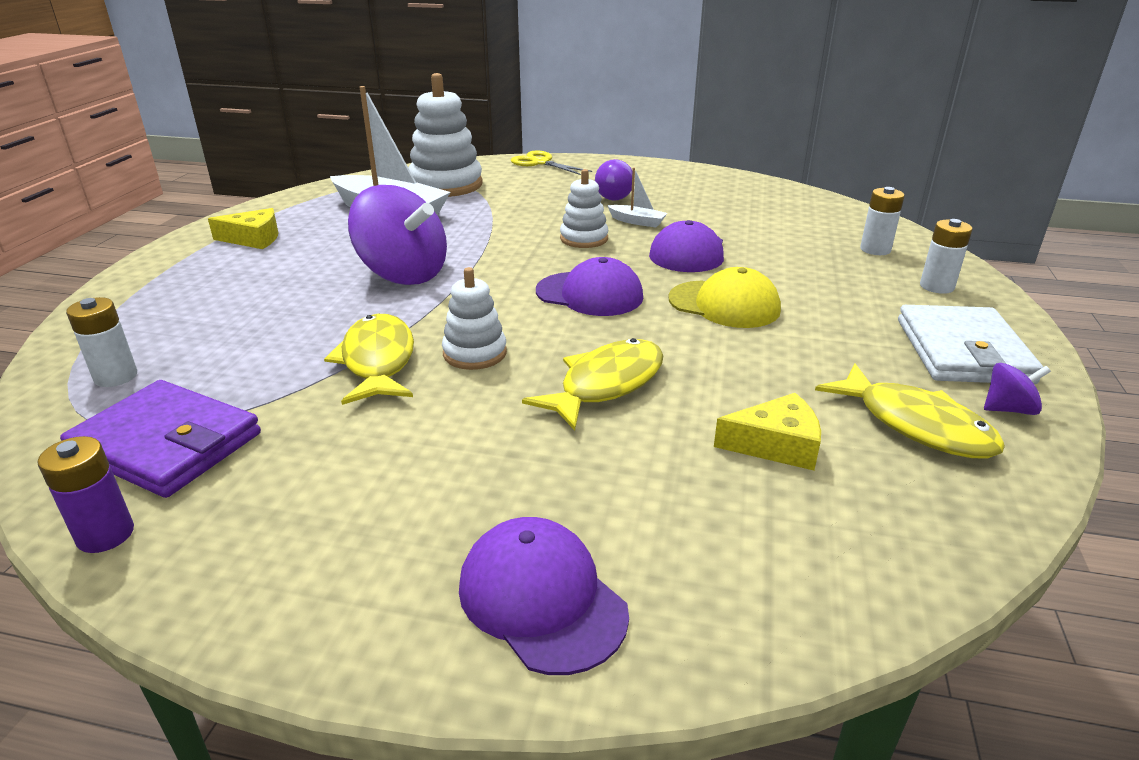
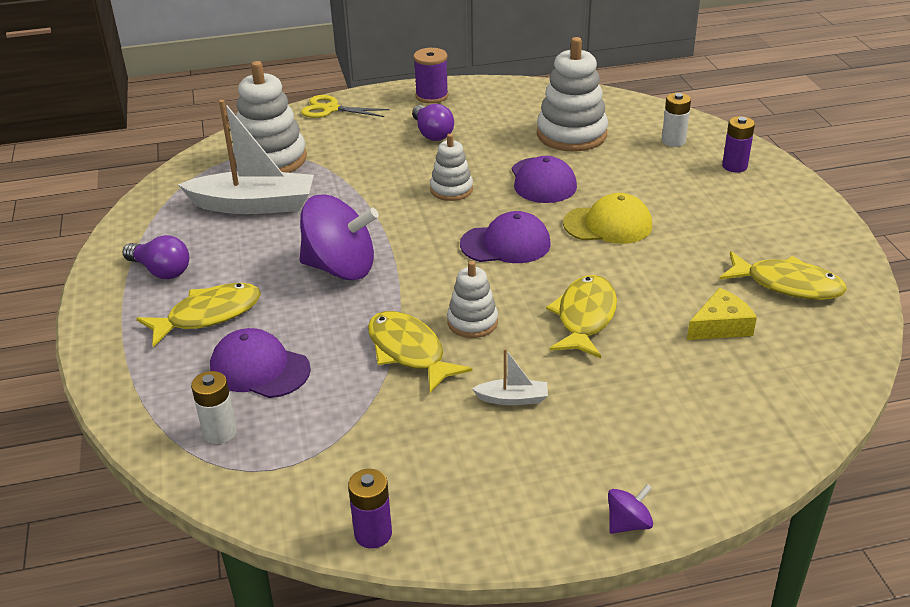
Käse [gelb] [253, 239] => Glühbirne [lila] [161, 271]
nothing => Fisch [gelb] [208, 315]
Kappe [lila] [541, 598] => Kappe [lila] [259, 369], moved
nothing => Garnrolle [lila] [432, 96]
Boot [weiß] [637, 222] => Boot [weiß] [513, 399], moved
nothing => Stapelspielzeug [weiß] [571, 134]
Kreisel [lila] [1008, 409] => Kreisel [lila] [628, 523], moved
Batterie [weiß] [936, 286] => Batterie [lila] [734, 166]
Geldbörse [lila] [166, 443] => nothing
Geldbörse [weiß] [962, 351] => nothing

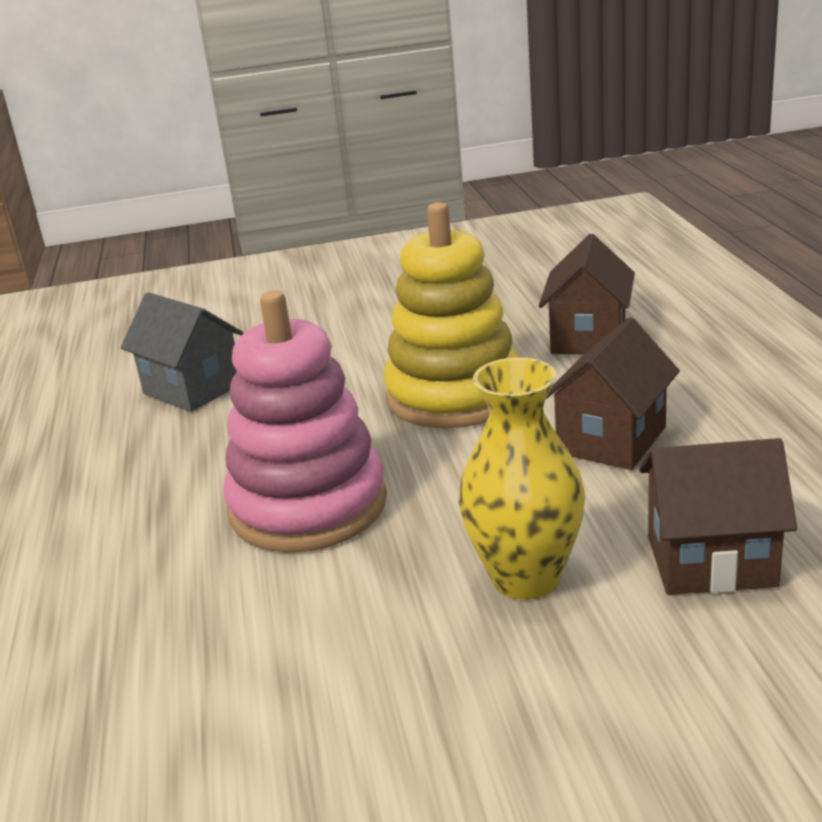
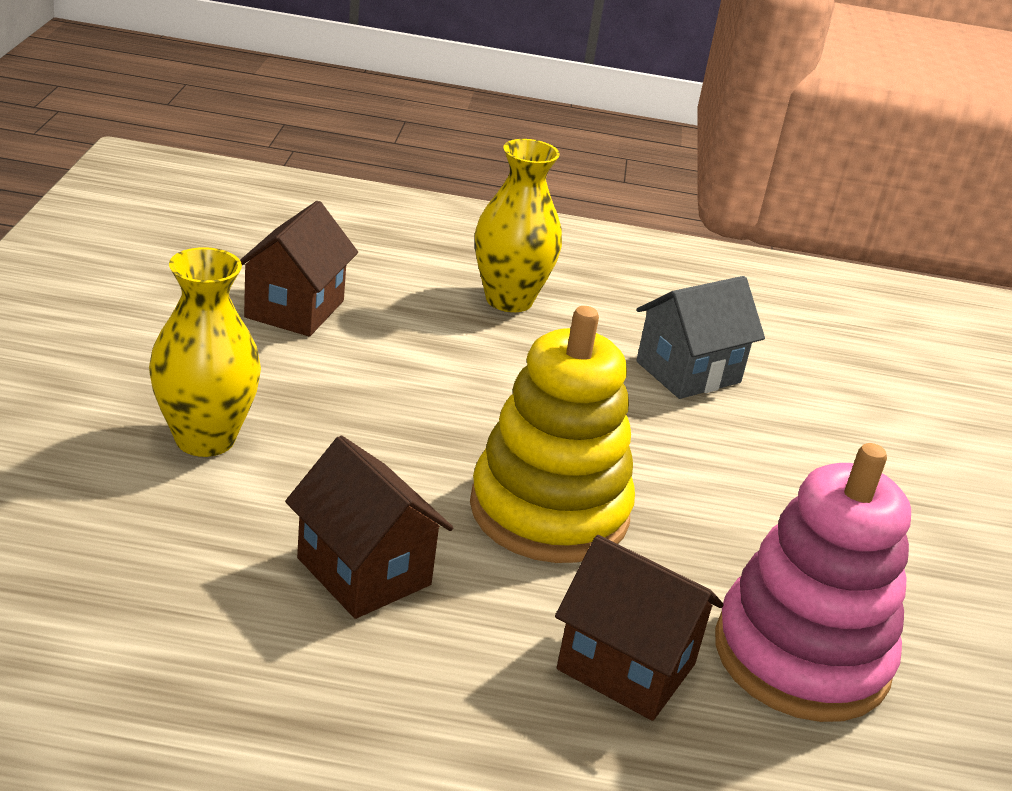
Haus [braun] [711, 561] => Haus [braun] [294, 309], moved
nothing => Vase [gelb] [509, 300]
Stapelspielzeug [rosa] [308, 506] => Stapelspielzeug [rosa] [801, 656], moved

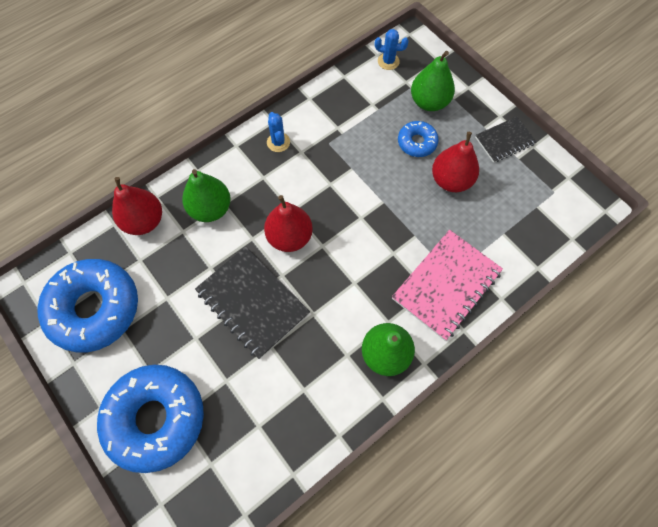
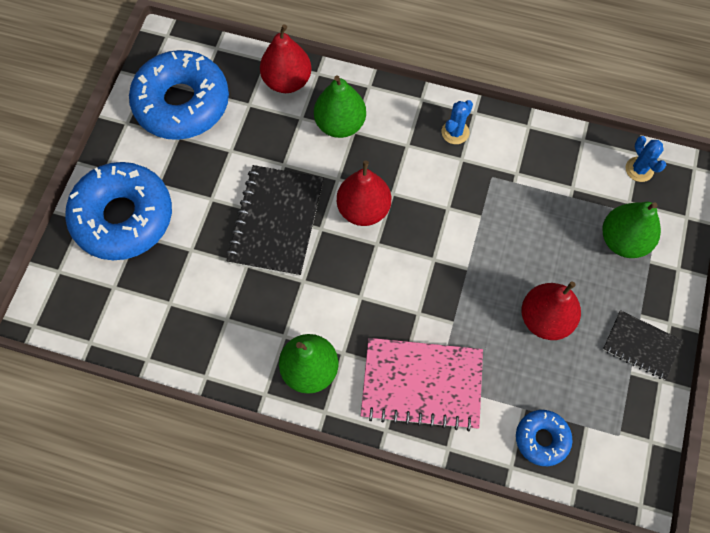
Donut [blau] [417, 142] => Donut [blau] [542, 439], moved

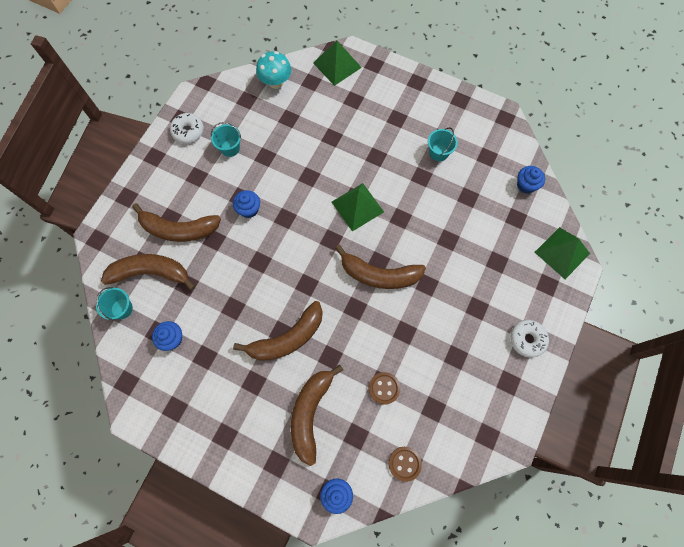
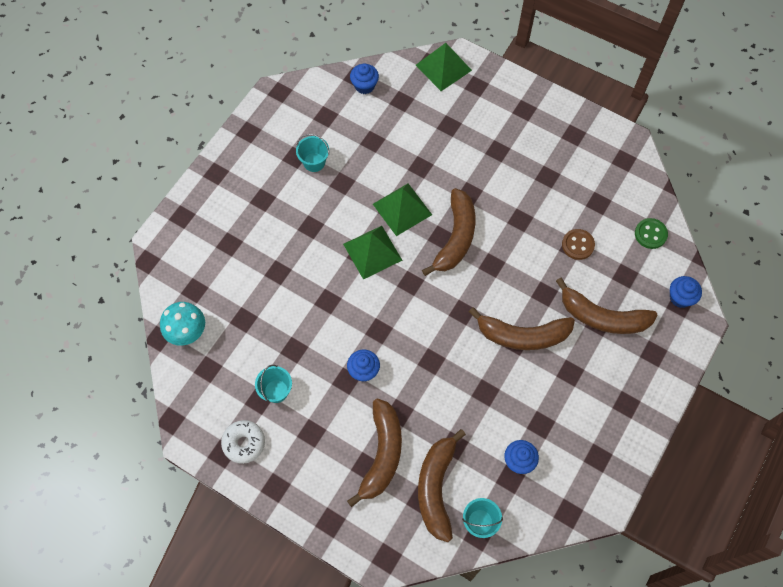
Pyramide [grün] [337, 65] => Pyramide [grün] [402, 209], moved
Banane [braun] [287, 338] => Banane [braun] [522, 335], 120 degrees clockwise
Knopf [braun] [404, 463] => Knopf [grün] [650, 234]
Donut [weiß] [527, 339] => nothing

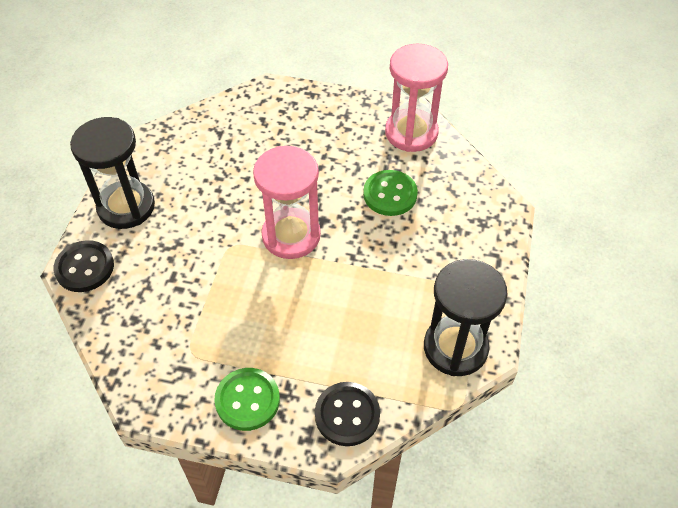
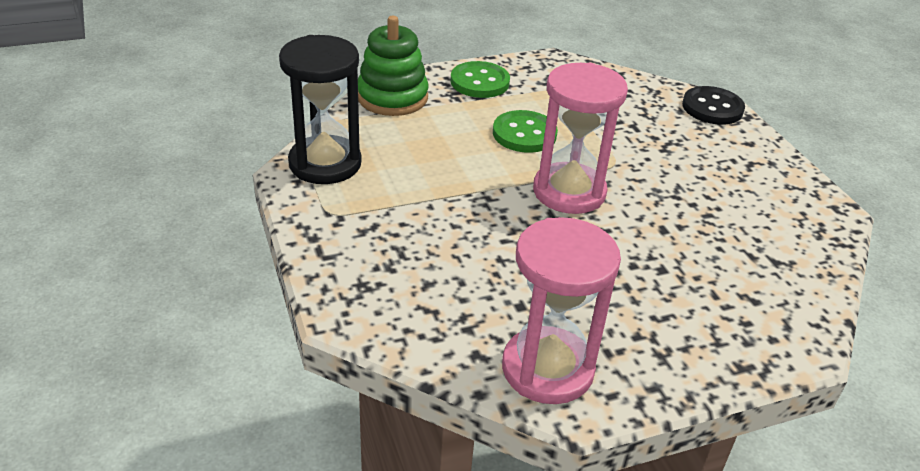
Knopf [schwarz] [347, 415] => Stapelspielzeug [grün] [392, 97]
Knopf [grün] [390, 194] => Knopf [grün] [524, 134], moved
Sanduhr [schwarz] [126, 207] => nothing

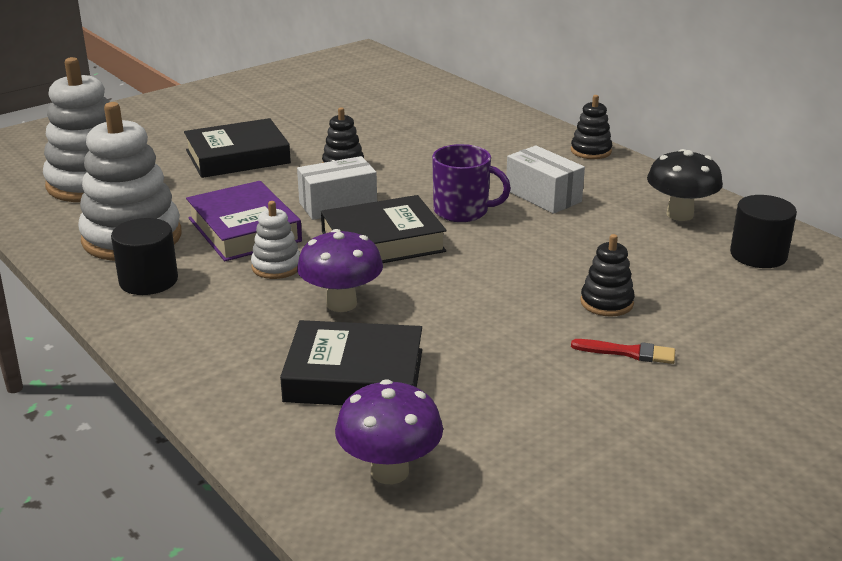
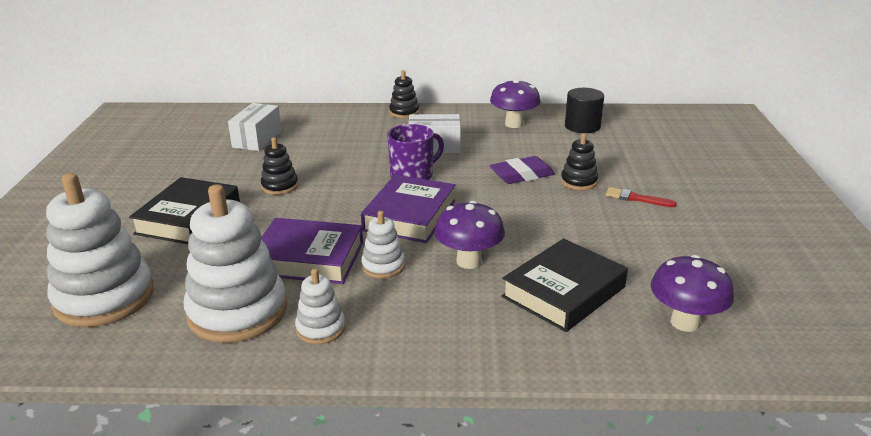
Schachtel [weiß] [338, 205] => Schachtel [weiß] [257, 139], moved
Vollzylinder [schwarz] [148, 280] => Stapelspielzeug [weiß] [320, 328]
Buch [schwarz] [383, 242] => Buch [lila] [410, 215]
Pilz [schwarz] [680, 214] => Pilz [lila] [514, 124]
nothing => Radiergummi [lila] [522, 175]
Pinsel [rot] [628, 352] => Pinsel [rot] [636, 198], 120 degrees counterclockwise

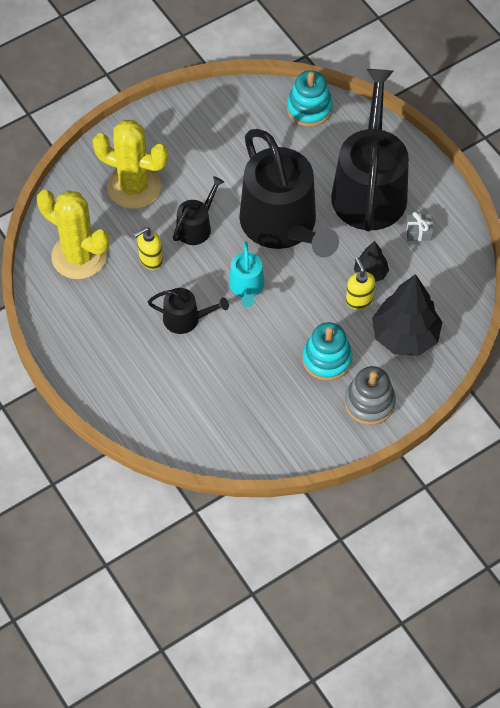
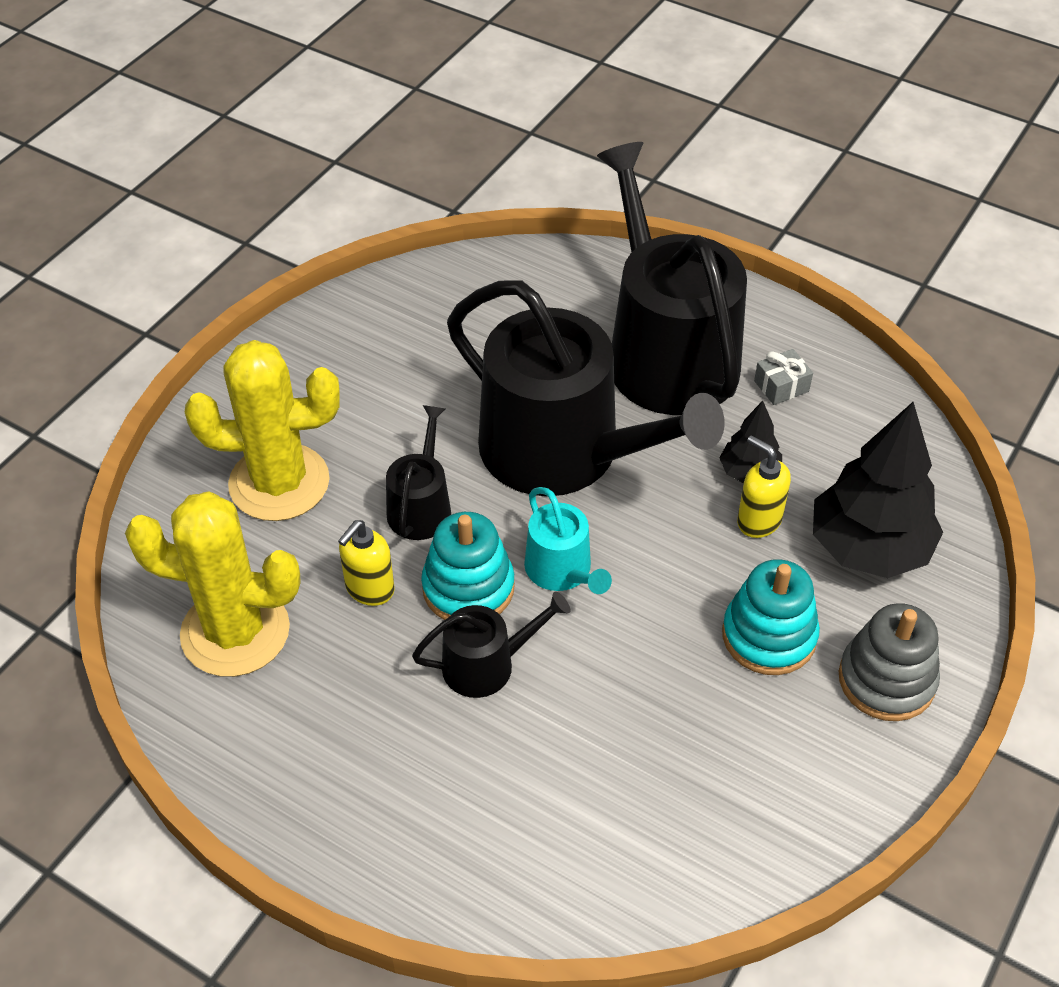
Stapelspielzeug [türkis] [309, 108] => Stapelspielzeug [türkis] [468, 588], moved

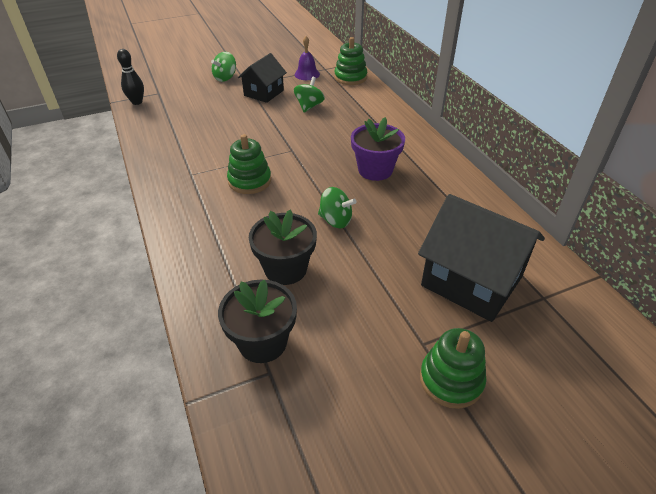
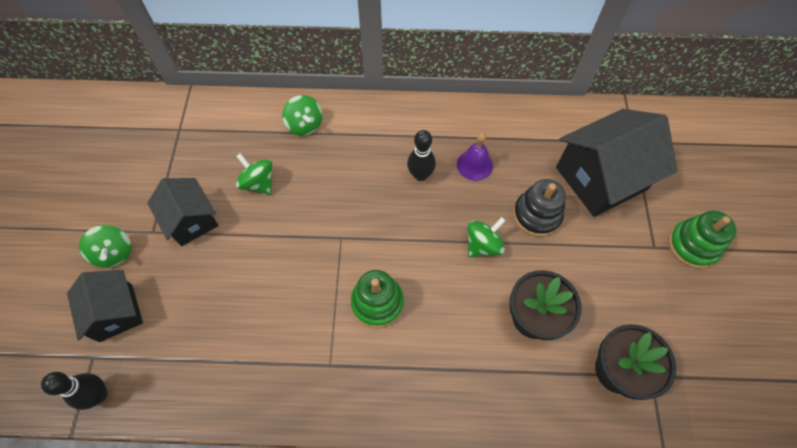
nothing => Haus [schwarz] [116, 312]
nothing => Kreisel [grün] [305, 125]
Blumentopf [lila] [375, 170] => Bowlingkegel [schwarz] [420, 175]
Glocke [lila] [307, 74] => Glocke [lila] [474, 165], moved
nothing => Stapelspielzeug [schwarz] [537, 215]
Stapelspielzeug [grün] [350, 77] => nothing

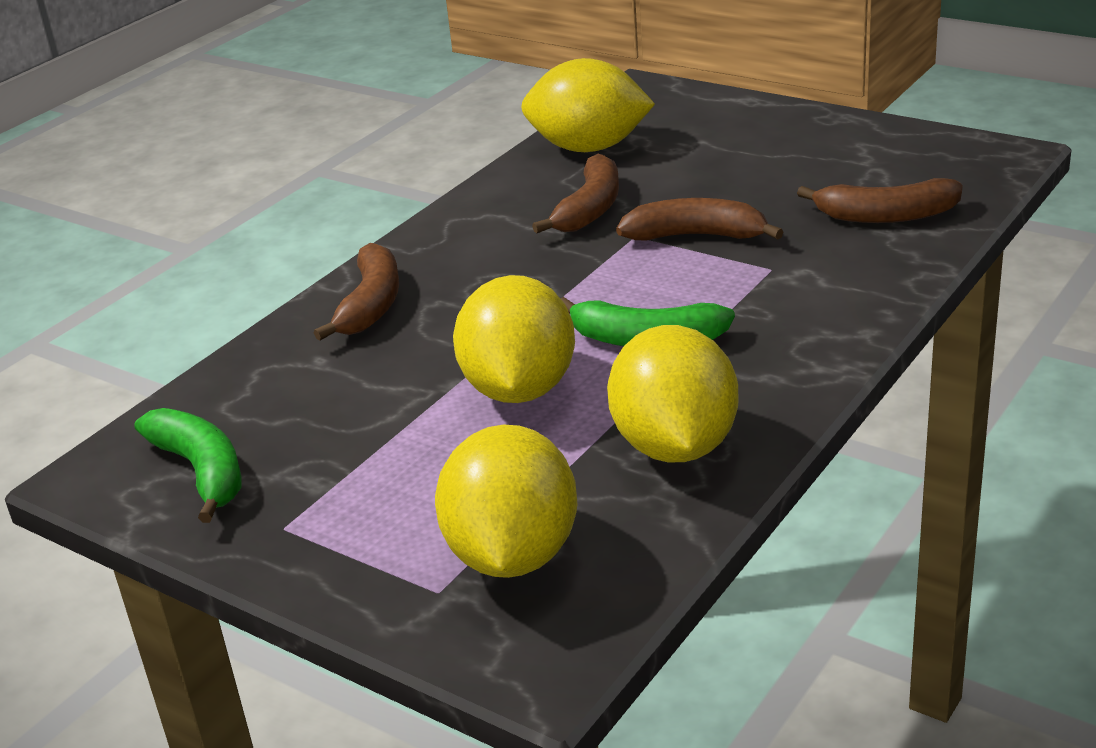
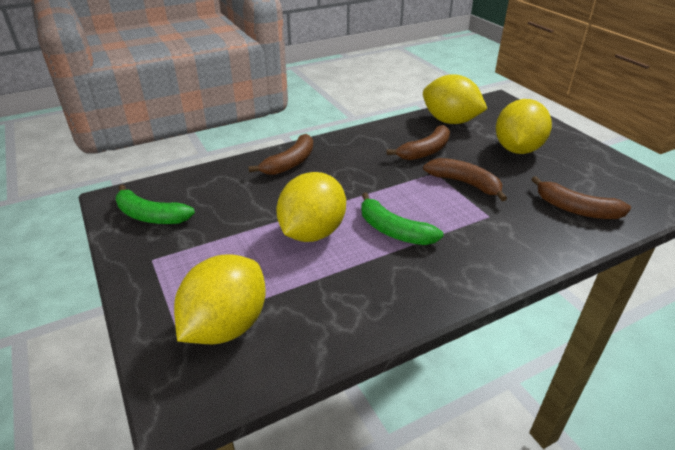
Banane [grün] [201, 471] => Banane [grün] [150, 216], 120 degrees clockwise
Zitrone [gelb] [675, 446] => Zitrone [gelb] [517, 149], moved

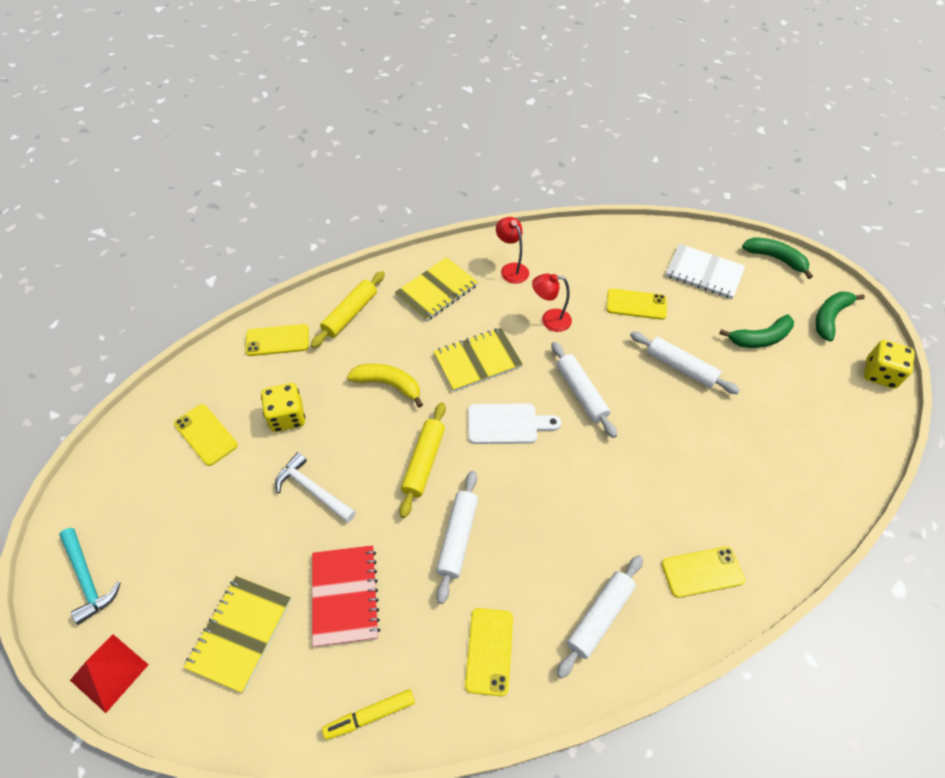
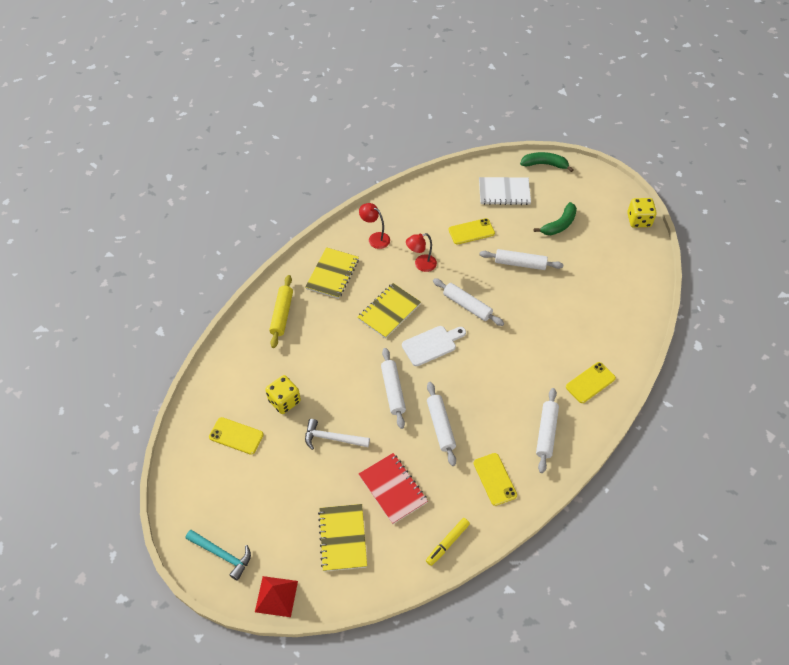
Nudelholz [gelb] [424, 462] => Nudelholz [weiß] [393, 391]
Handy [gelb] [277, 340] => nothing
Banane [gelb] [388, 384] => nothing
Banane [grün] [829, 318] => nothing

